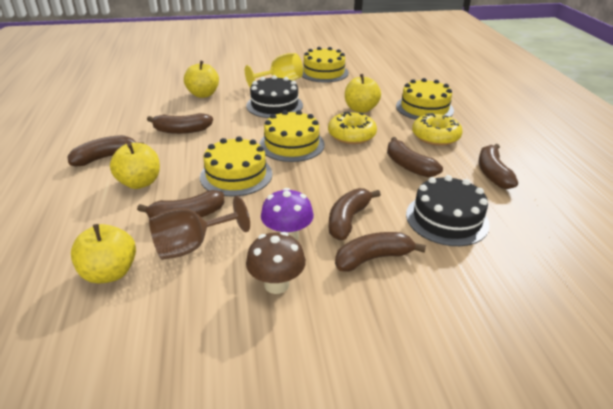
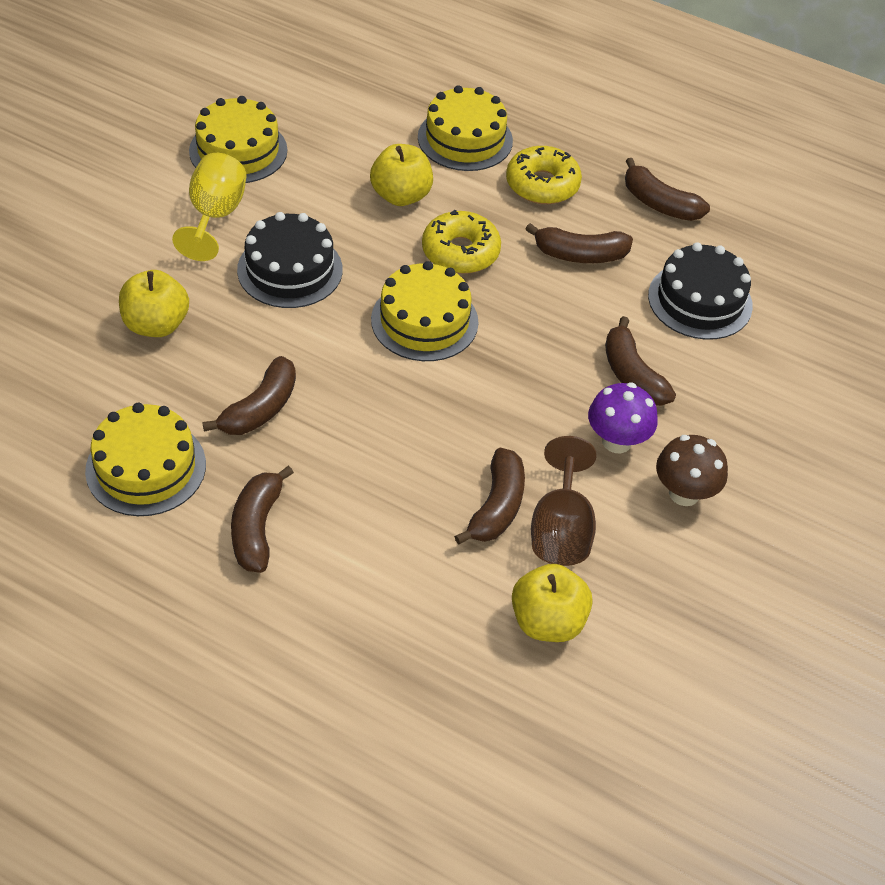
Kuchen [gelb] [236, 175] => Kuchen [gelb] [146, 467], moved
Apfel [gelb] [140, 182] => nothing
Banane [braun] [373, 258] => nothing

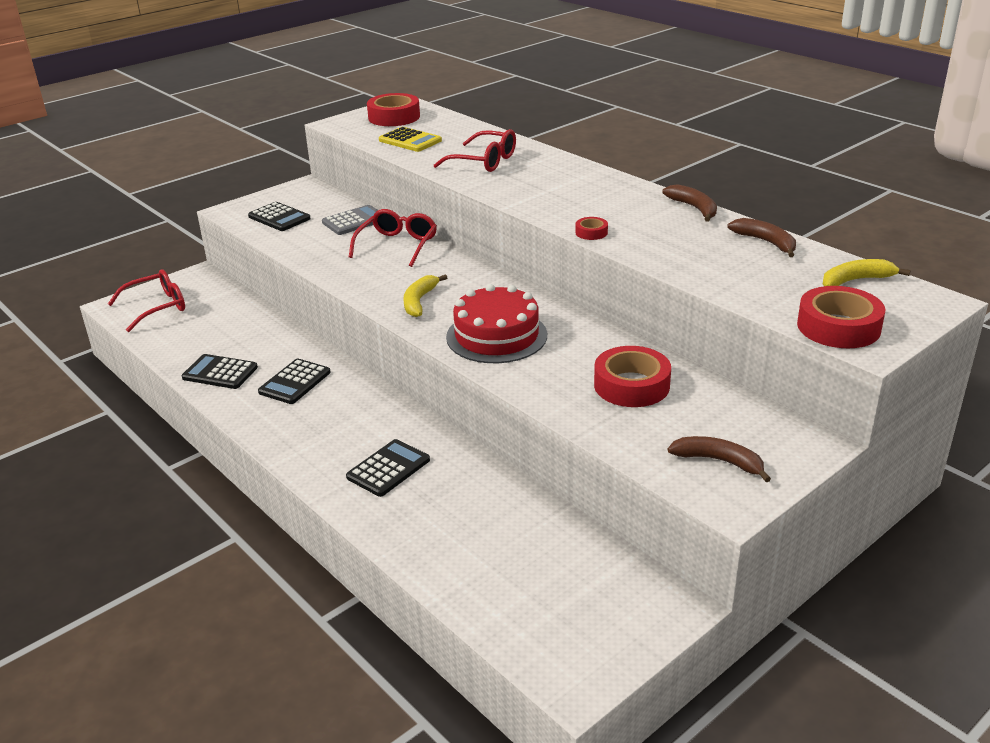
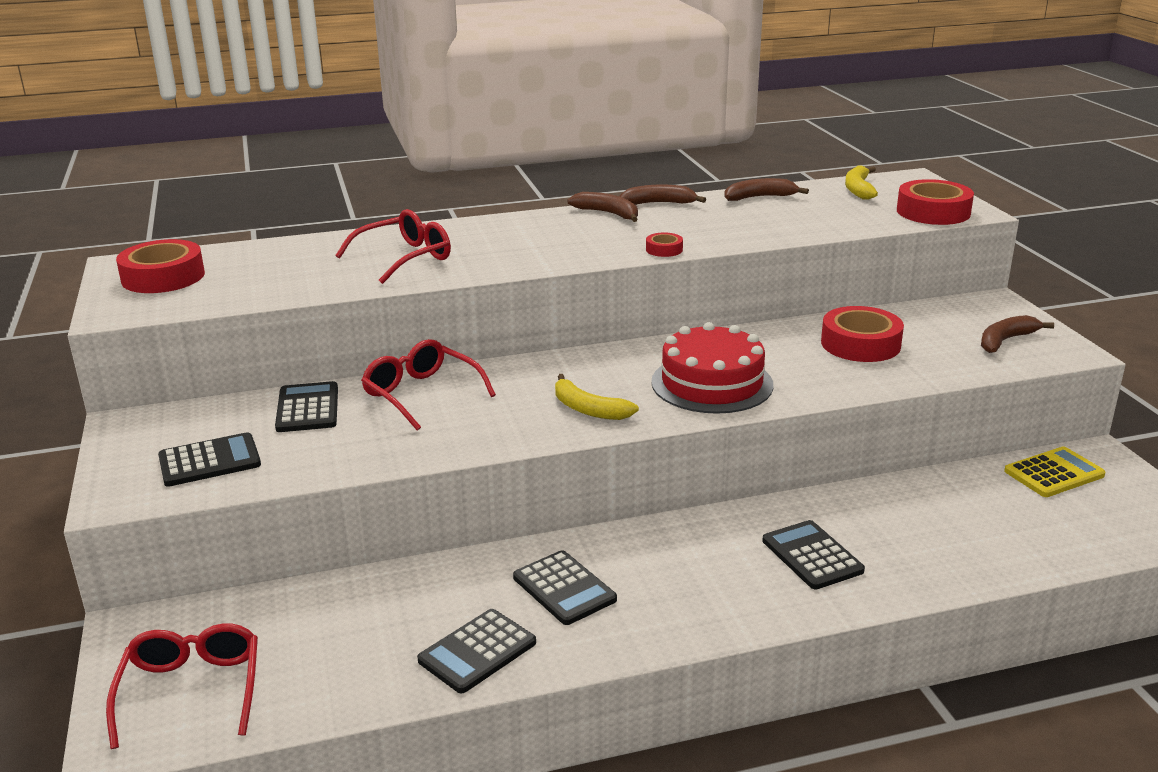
Taschenrechner [grau] [354, 221] => Taschenrechner [schwarz] [307, 408]
nothing => Banane [braun] [608, 213]
Taschenrechner [gelb] [410, 140] => Taschenrechner [gelb] [1054, 473], moved

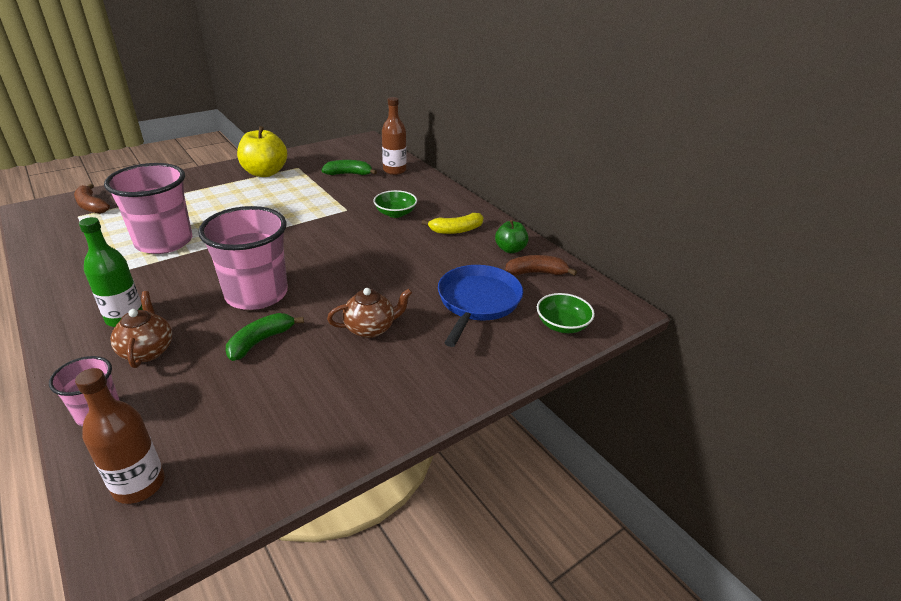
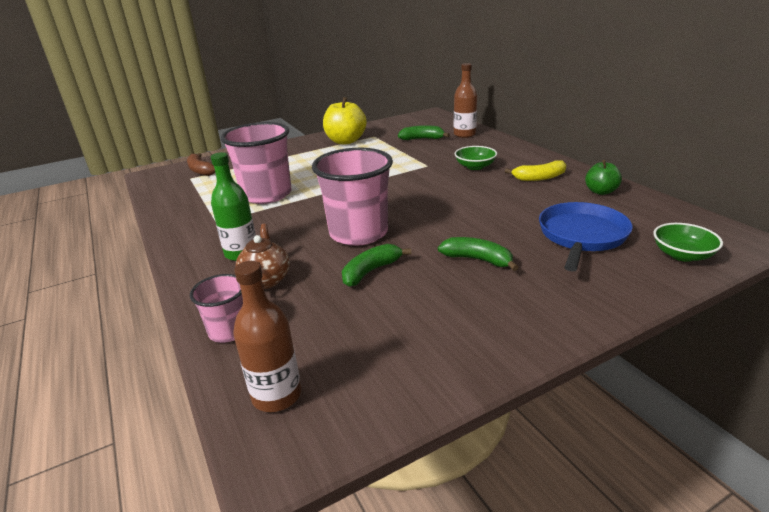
Teekanne [braun] [371, 328] => Banane [grün] [477, 260]
Banane [braun] [536, 273] => nothing

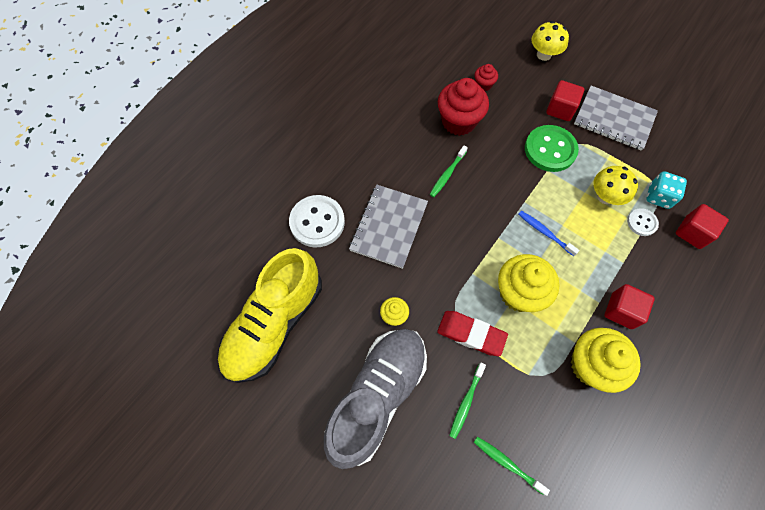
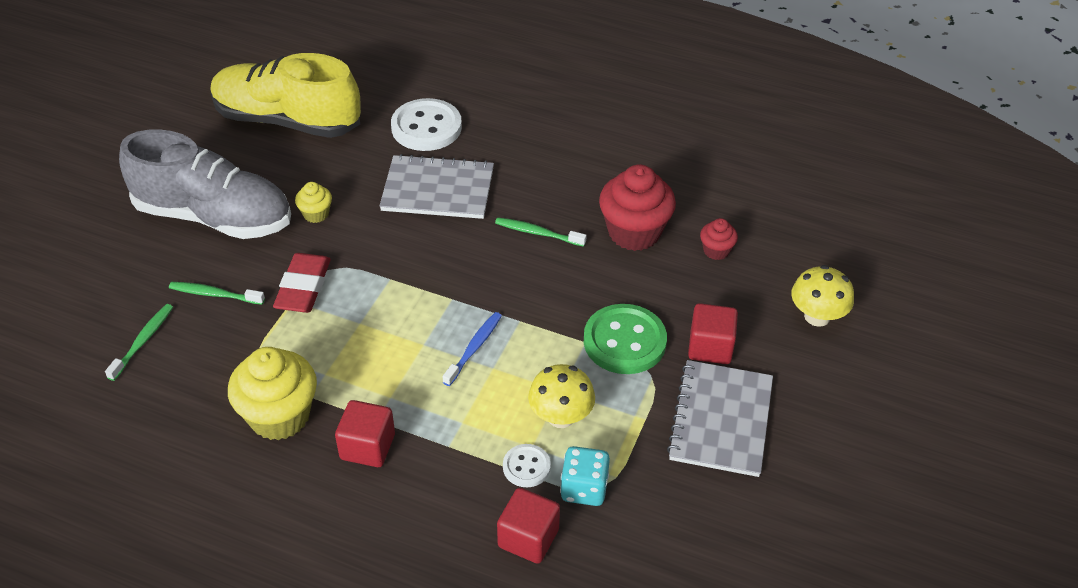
Muffin [gelb] [519, 293] => nothing

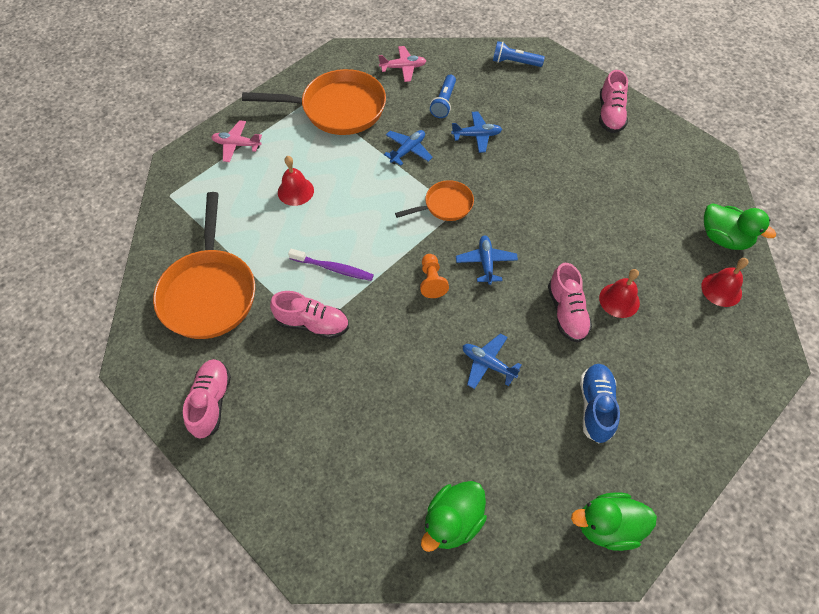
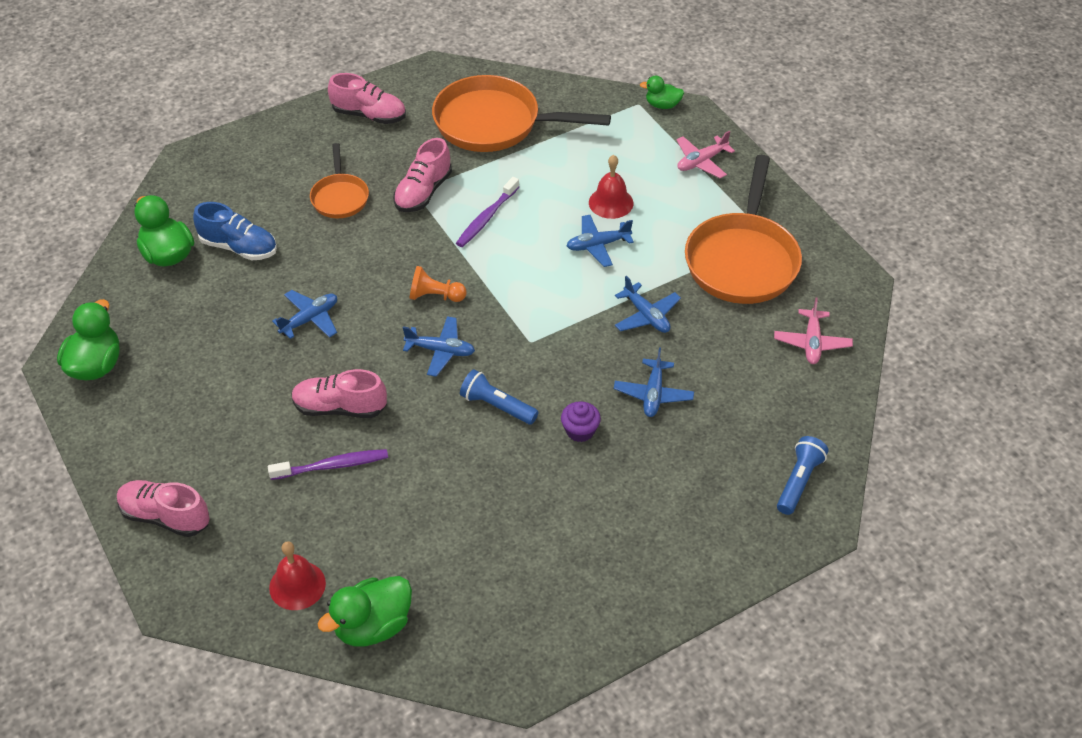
Schuh [rosa] [610, 114] => Schuh [rosa] [165, 516], moved
Schuh [blau] [595, 406] => Schuh [blau] [239, 247], moved
Glocke [rot] [619, 300] => Zahnbürste [lila] [332, 466]
Pfanne [orange] [445, 205] => Pfanne [orange] [340, 197], moved
Taschenlampe [blau] [444, 102] => Taschenlampe [blau] [497, 406], moved
nothing => Muffin [lila] [580, 431]
nothing => Flugzeug [blau] [597, 245]
nothing => Ente [grün] [662, 105]
Flugzeug [rosa] [236, 145] => Flugzeug [rosa] [701, 162], 150 degrees counterclockwise

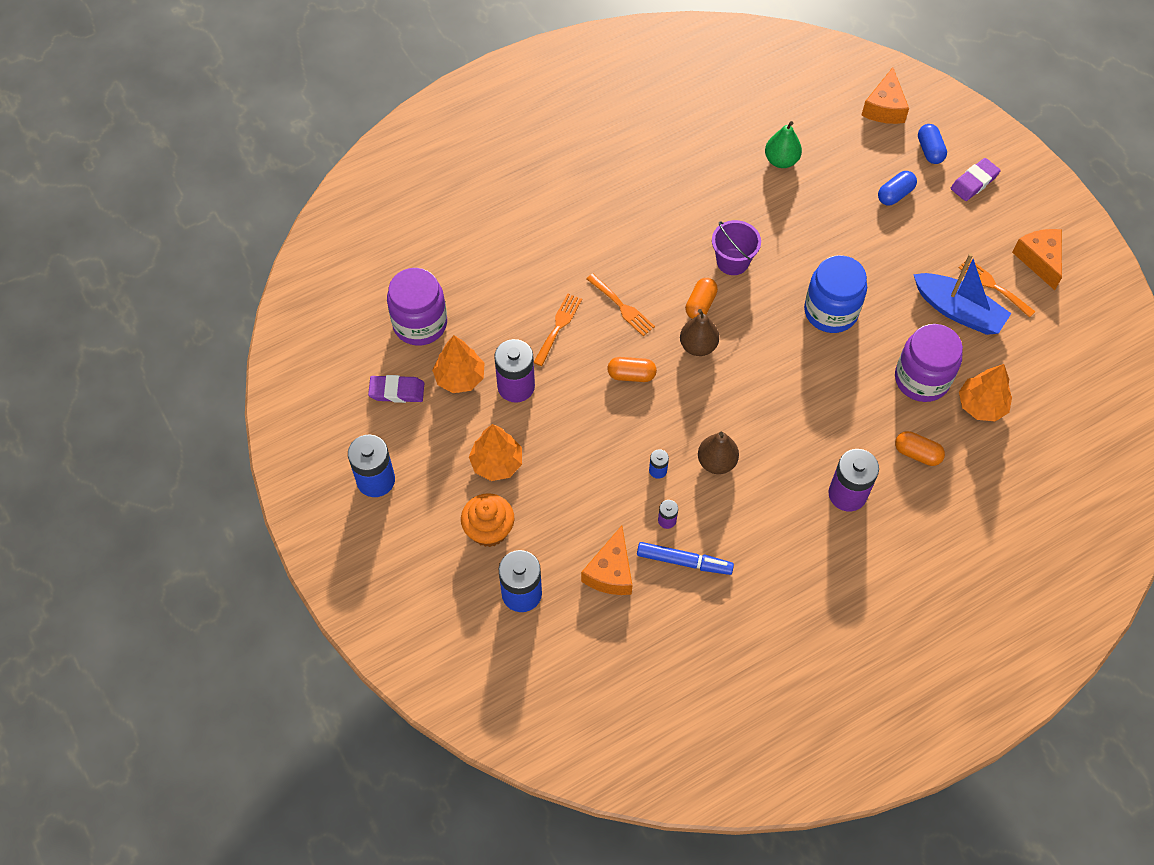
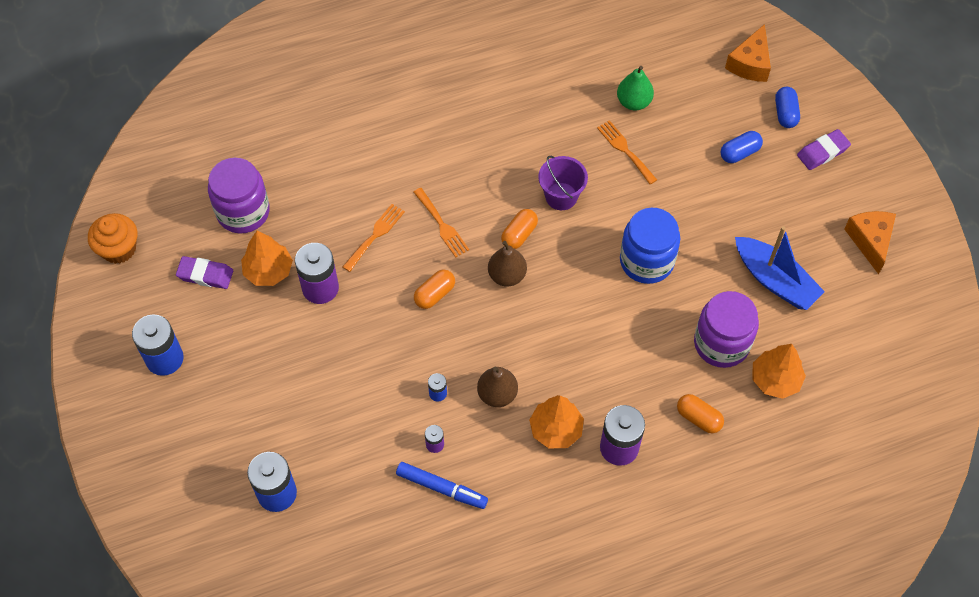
Muffin [orange] [489, 530] => Muffin [orange] [119, 249], moved
Kapsel [orange] [631, 375] => Kapsel [orange] [434, 294], 60 degrees counterclockwise
Baum [orange] [497, 463] => Baum [orange] [556, 429], moved
Gabel [orange] [993, 286] => Gabel [orange] [625, 150], moved
Käse [orange] [610, 572] => nothing

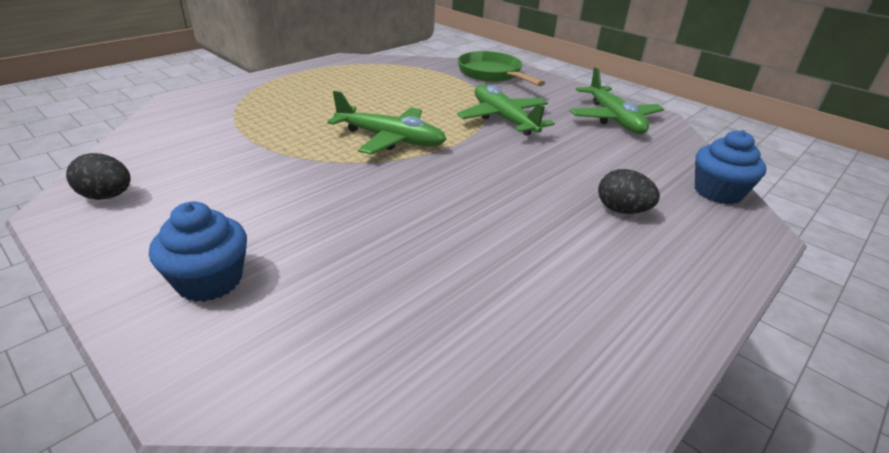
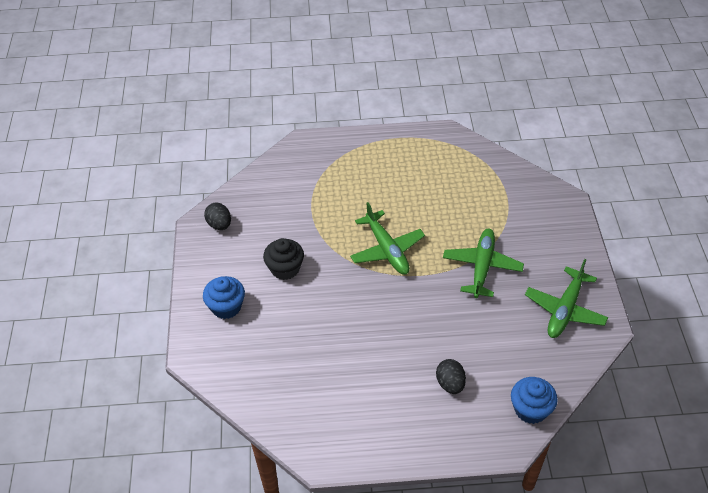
nothing => Muffin [schwarz] [285, 268]
Pfanne [grün] [492, 74] => nothing

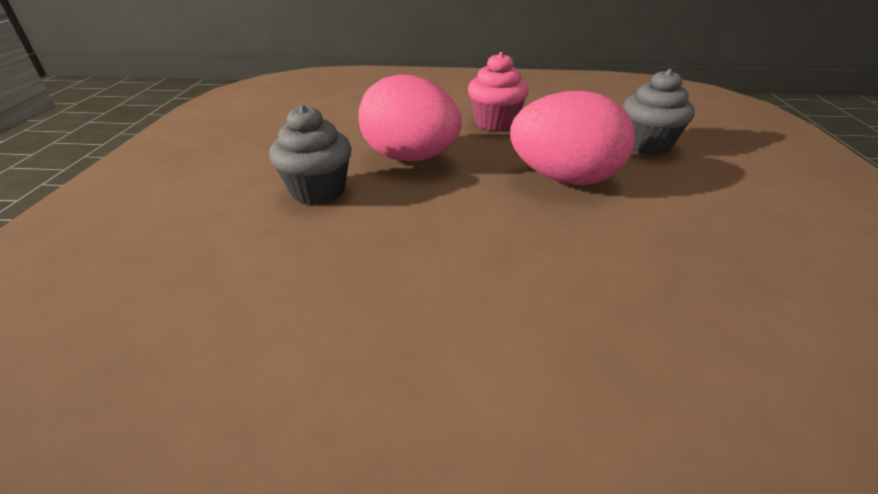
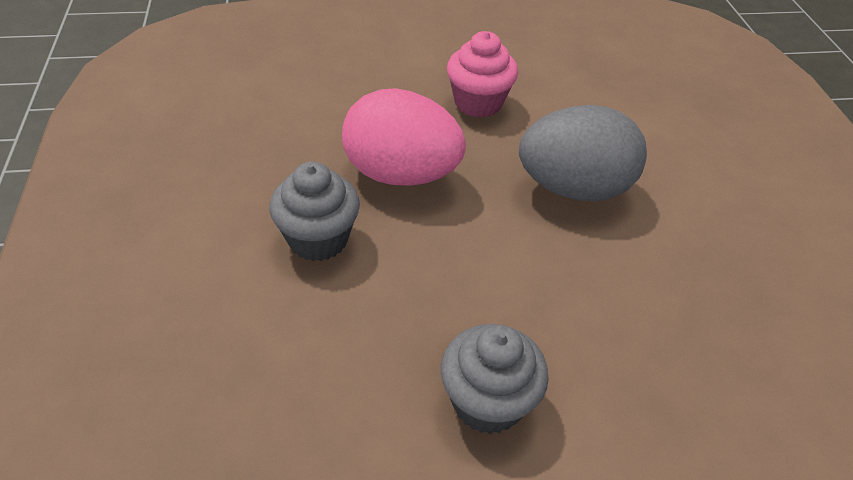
Muffin [grau] [647, 145] => Muffin [grau] [487, 402], moved
Ei [rosa] [564, 178] => Ei [grau] [573, 188]

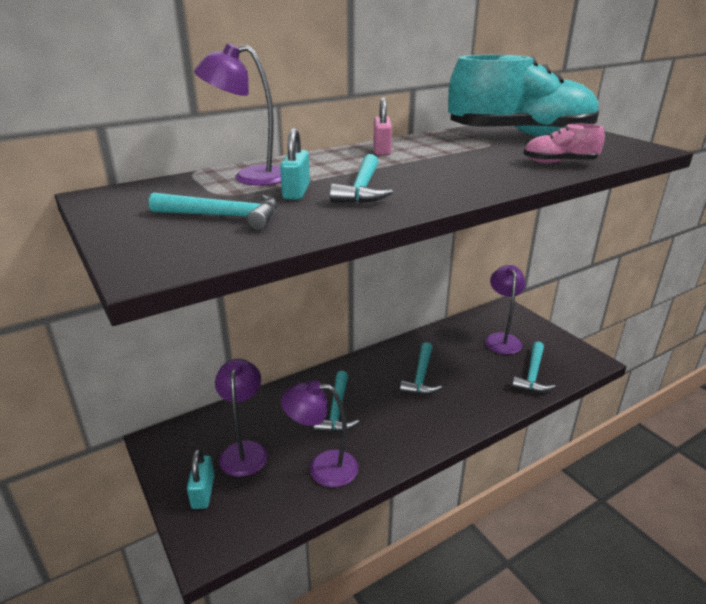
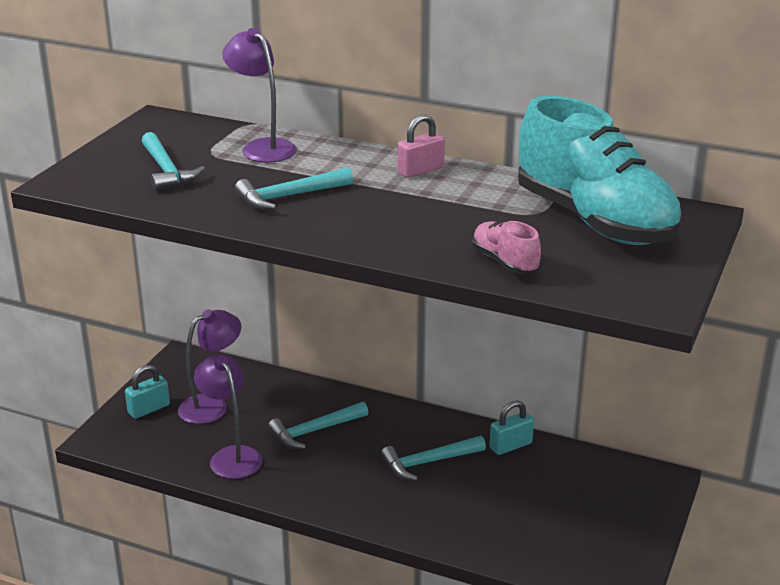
Vorhängeschloss [türkis] [296, 192] => Vorhängeschloss [türkis] [510, 446], moved
Lampe [lila] [501, 339] => nothing
Hammer [türkis] [532, 375] => nothing

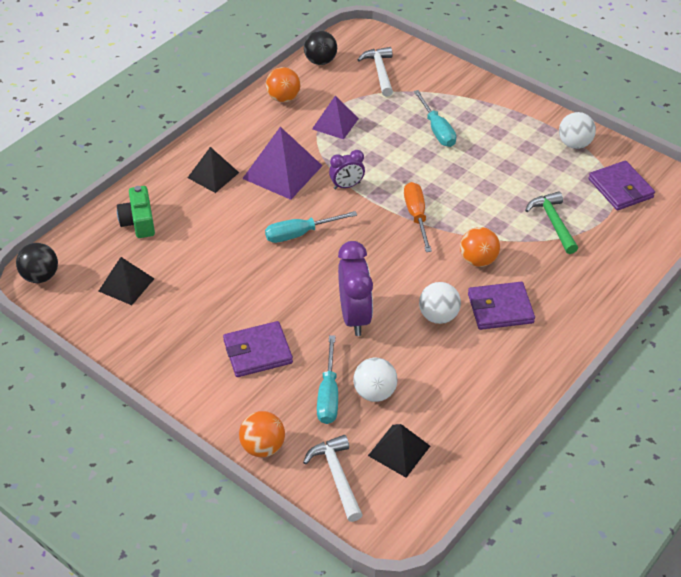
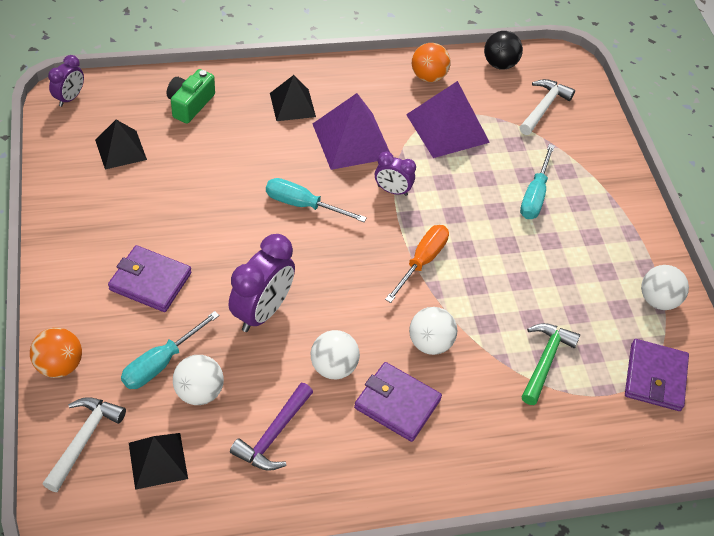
Ball [schwarz] [41, 276] => Wecker [lila] [70, 98]
nothing => Hammer [lila] [273, 434]
Pyramide [lila] [335, 123] => Pyramide [lila] [447, 128], x1.58
Ball [orange] [478, 260] => Ball [weiß] [430, 343]

